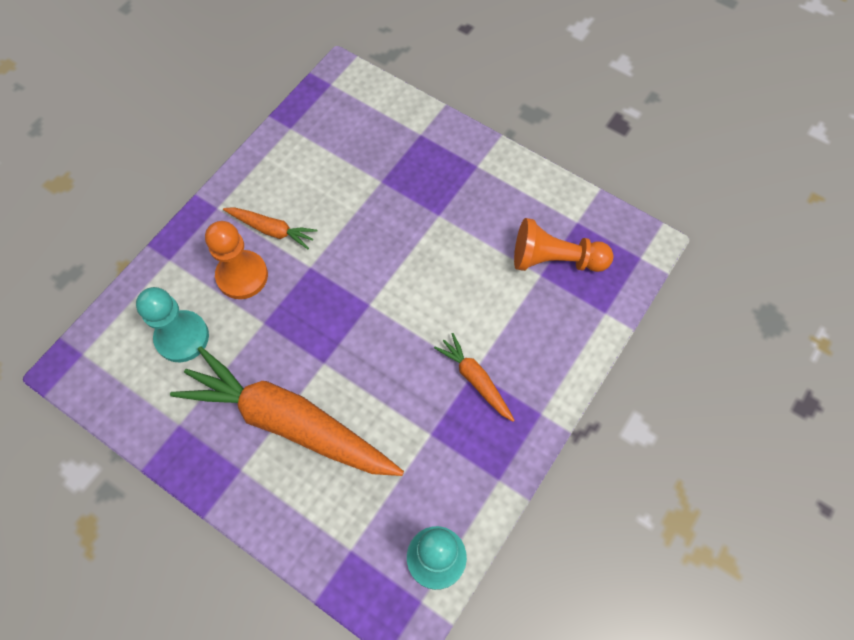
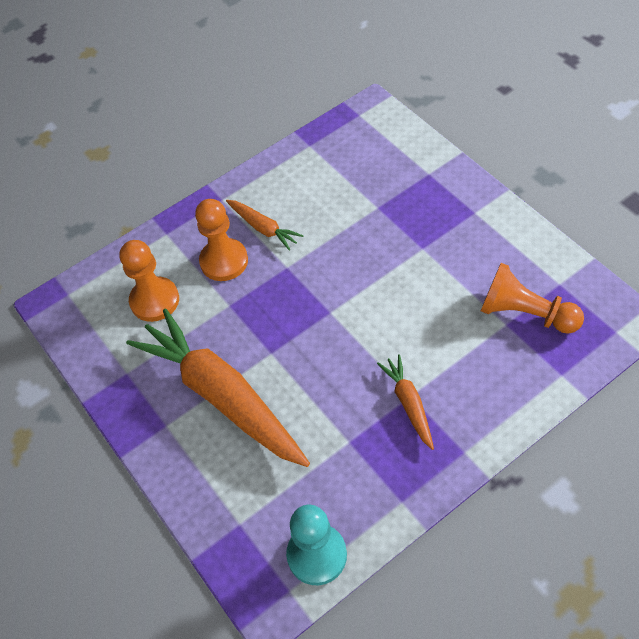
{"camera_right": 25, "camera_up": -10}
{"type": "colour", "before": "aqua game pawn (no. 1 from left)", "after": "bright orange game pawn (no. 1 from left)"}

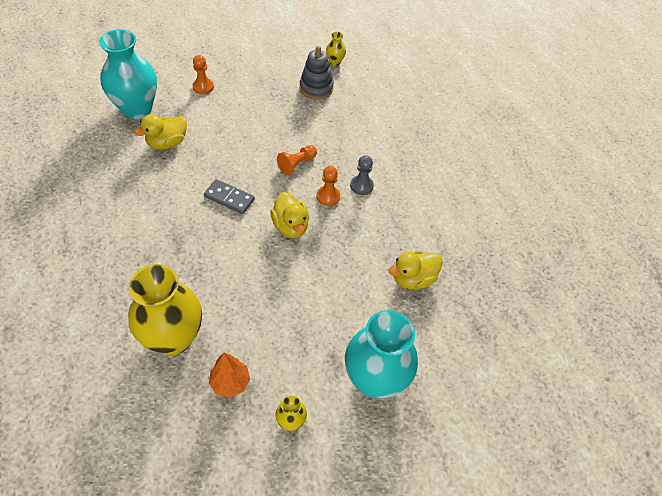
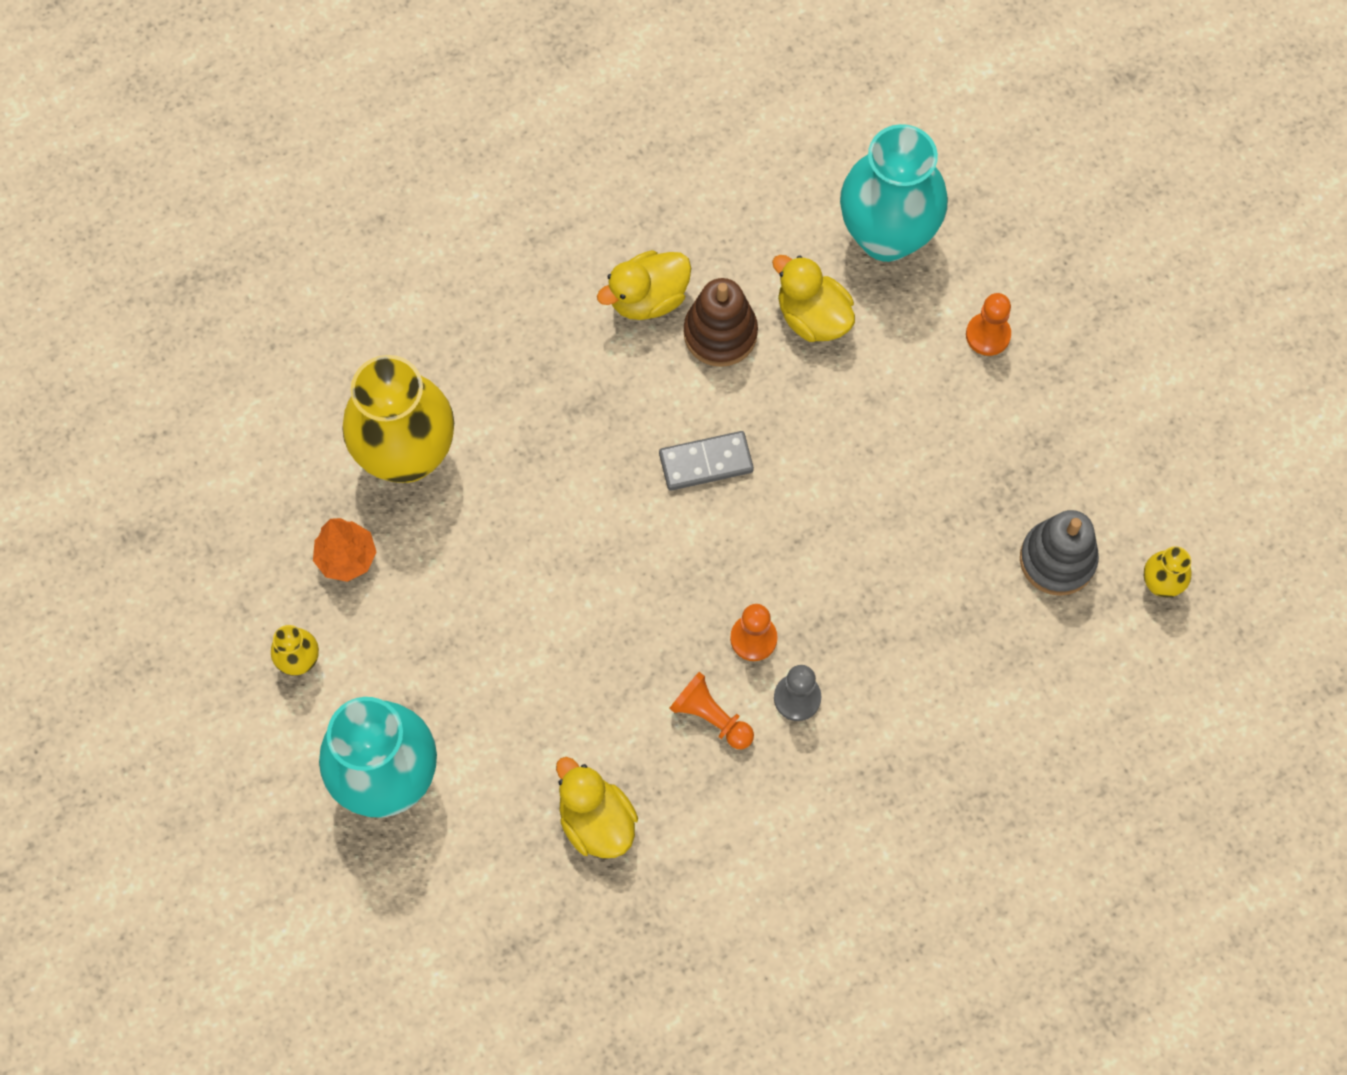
{"camera_right": 85, "camera_up": 15}
{"type": "appeared", "after": "brown stacking rings"}
{"type": "relocated", "before": "golden rubber duck (no. 2 from left)"}
{"type": "relocated", "before": "bright orange game pawn (no. 2 from left in the first image)", "after": "bright orange game pawn (no. 1 from left)"}
{"type": "spun", "before": "gray domino tile", "turn": 60}

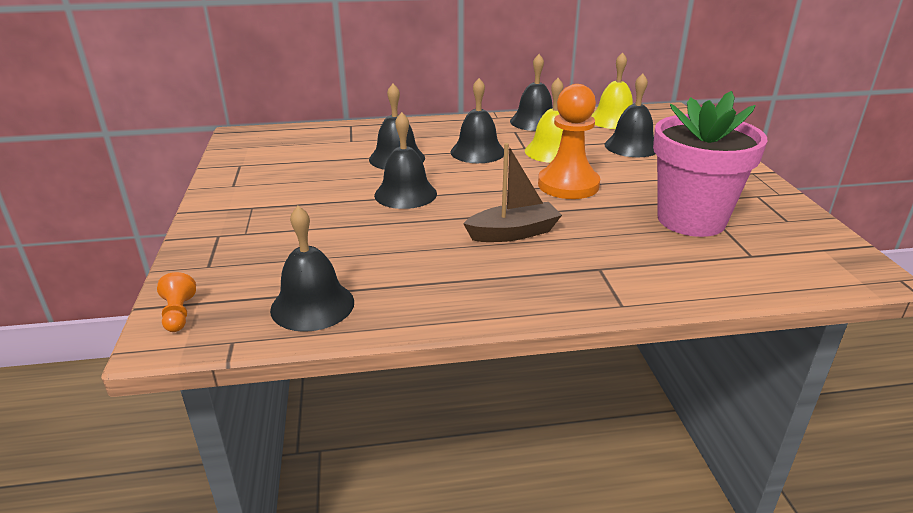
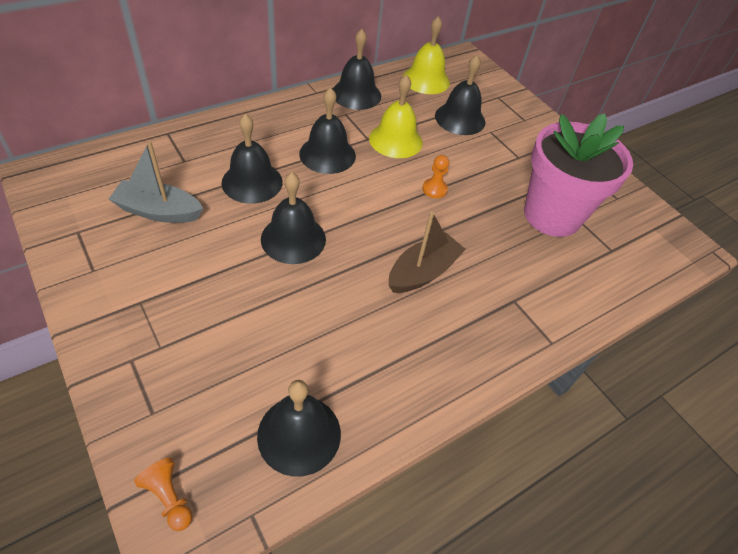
{"camera_right": -30, "camera_up": 20}
{"type": "appeared", "after": "gray boat"}
{"type": "size", "before": "bright orange game pawn (no. 2 from left)", "scale": 0.43}

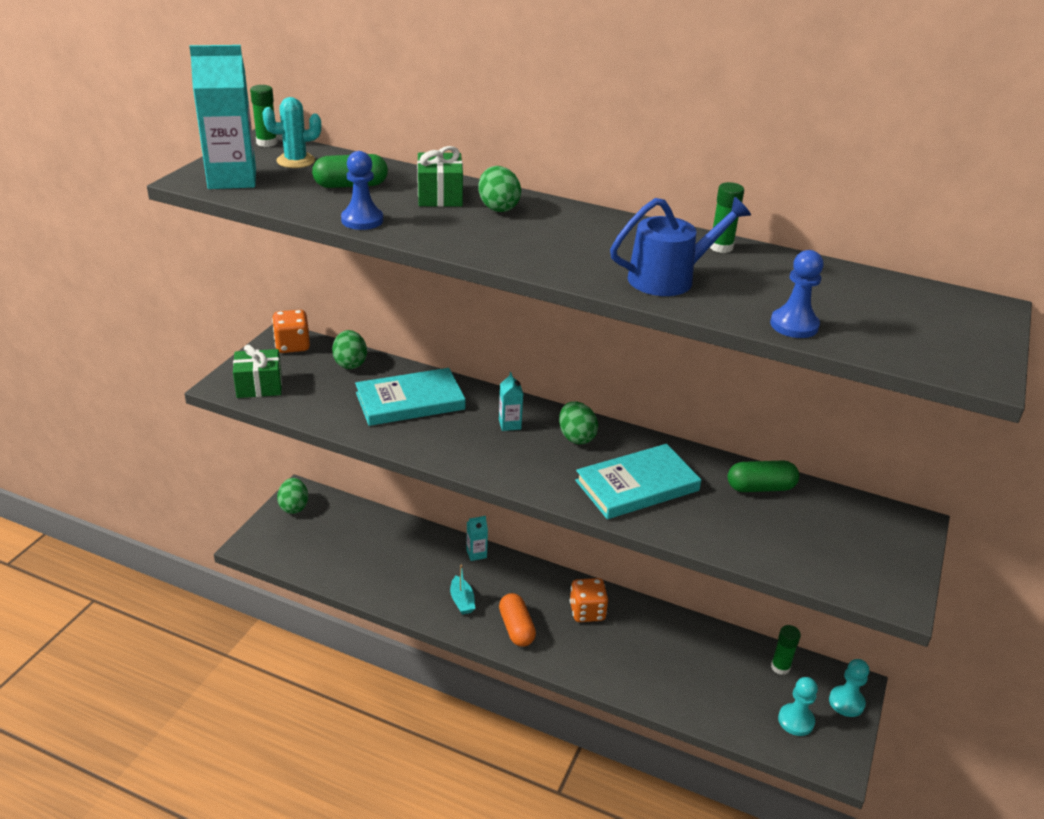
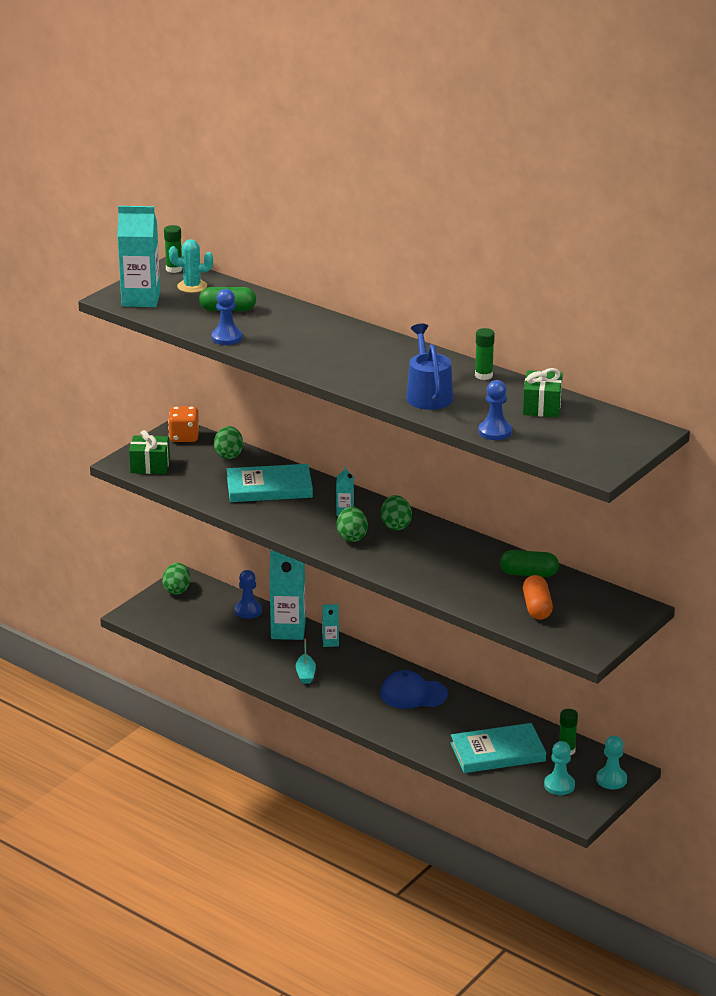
{"camera_right": 15, "camera_up": -5}
{"type": "appeared", "after": "royal blue game pawn (no. 2 from left)"}
{"type": "appeared", "after": "aqua carton (no. 2 from left)"}
{"type": "relocated", "before": "leaf-green present (no. 2 from left)"}
{"type": "relocated", "before": "leaf-green toy egg (no. 3 from left)"}
{"type": "relocated", "before": "bright orange pill shape"}
{"type": "relocated", "before": "aqua hardback (no. 2 from left)"}
{"type": "exchanged", "before": "bright orange game die (no. 2 from left)", "after": "royal blue peaked cap"}
{"type": "spun", "before": "royal blue watering pot", "turn": -90}

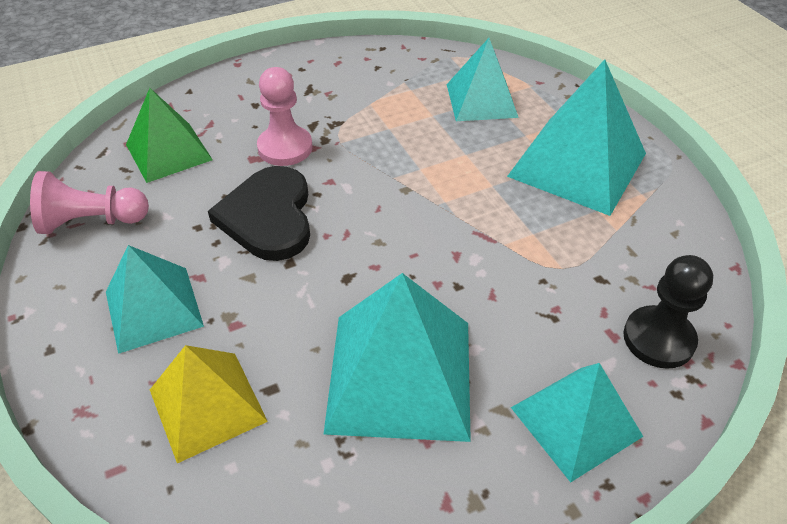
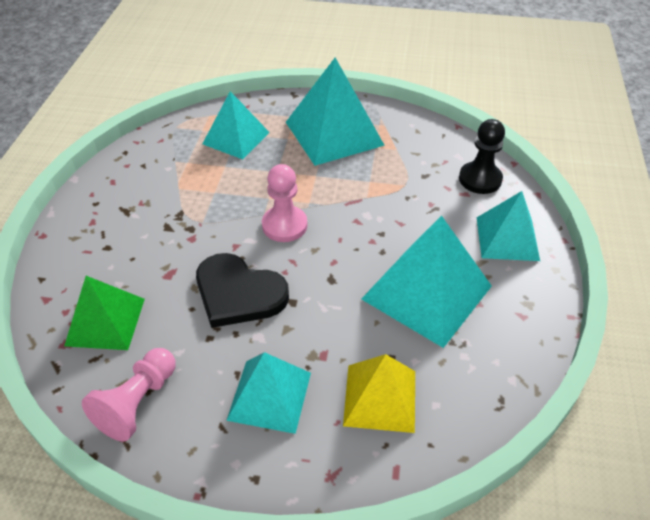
{"camera_right": -55, "camera_up": 0}
{"type": "relocated", "before": "rose-pink game pawn (no. 2 from left)"}

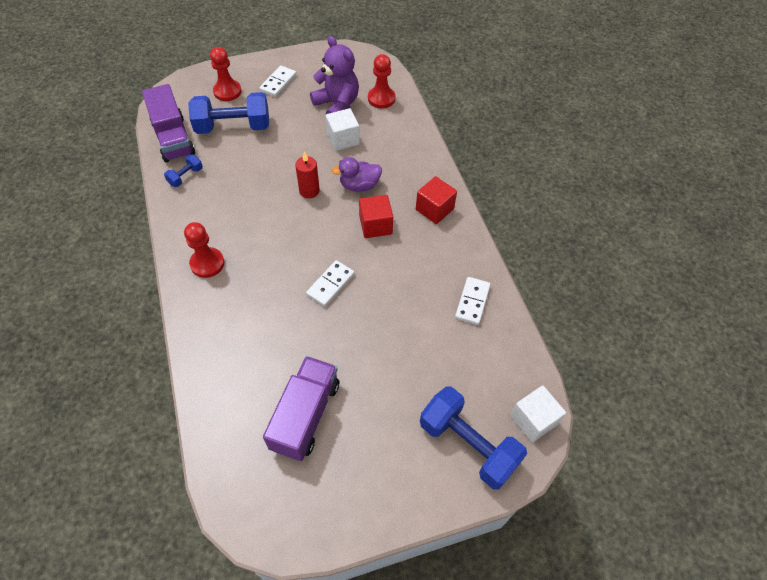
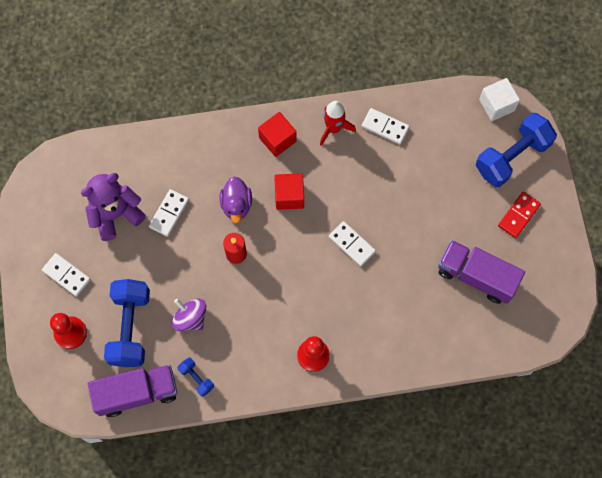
{"camera_right": -80, "camera_up": 15}
{"type": "missing", "before": "red game pawn (no. 3 from left)"}
{"type": "appeared", "after": "royal purple toy top"}
{"type": "appeared", "after": "red toy rocket"}
{"type": "appeared", "after": "red domino tile"}
{"type": "exchanged", "before": "snow-white cube (no. 1 from left)", "after": "snow-white domino tile (no. 2 from left)"}

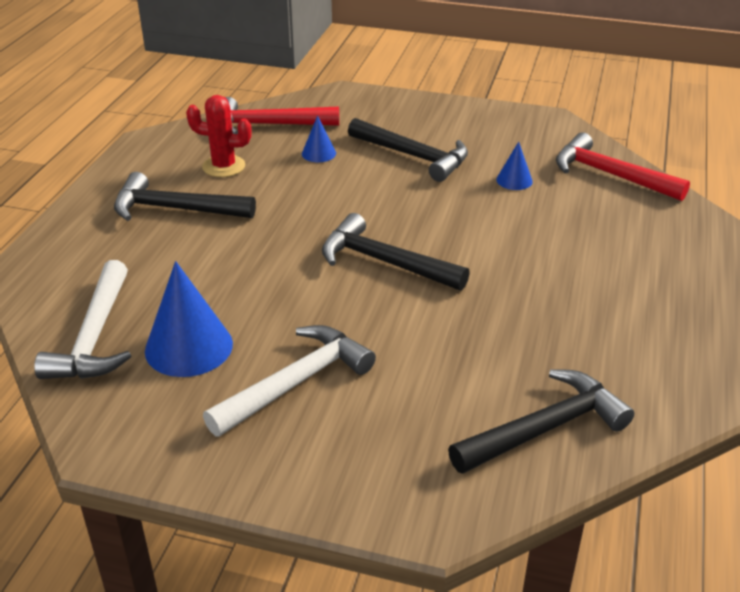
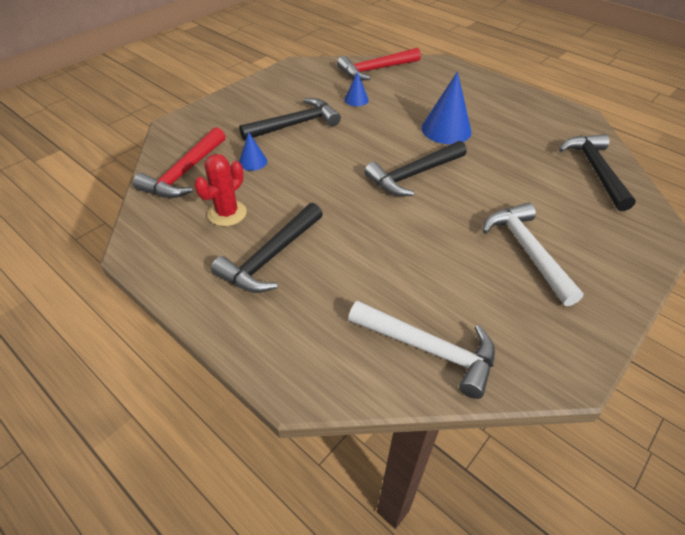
{"camera_right": -65, "camera_up": 10}
{"type": "relocated", "before": "royal blue cone (no. 1 from left in the first image)", "after": "royal blue cone (no. 3 from left)"}

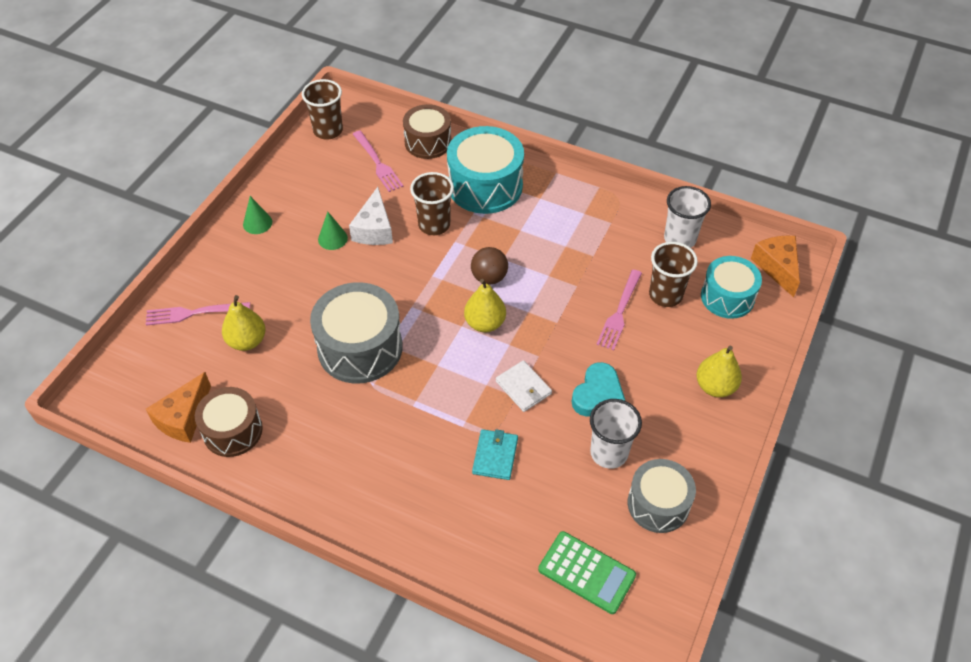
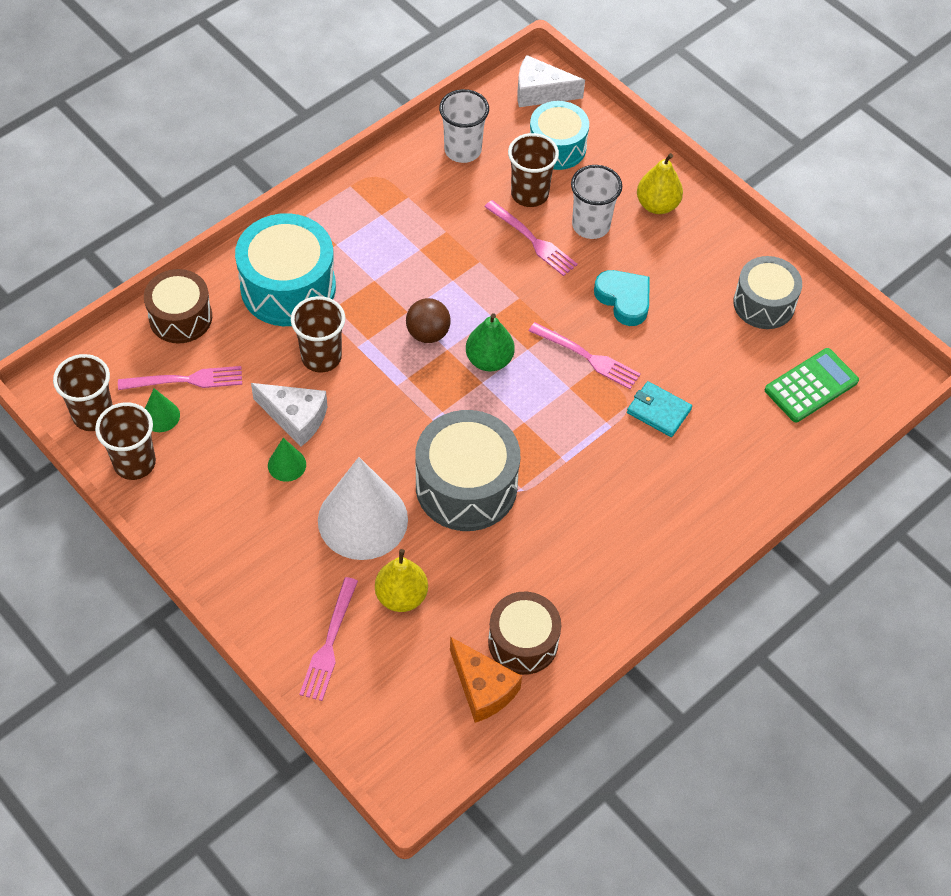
{"camera_right": -70, "camera_up": 5}
{"type": "appeared", "after": "brown tumbler (no. 2 from left)"}
{"type": "appeared", "after": "snow-white cone"}
{"type": "relocated", "before": "leaf-green cone (no. 1 from left)"}
{"type": "relocated", "before": "snow-white tumbler (no. 1 from left in the first image)", "after": "snow-white tumbler (no. 2 from left)"}
{"type": "exchanged", "before": "snow-white card wallet", "after": "rose-pink dinner fork (no. 4 from left)"}
{"type": "colour", "before": "golden pear fruit (no. 2 from left)", "after": "leaf-green pear fruit"}
{"type": "colour", "before": "bright orange cheese (no. 2 from left)", "after": "snow-white cheese (no. 2 from left)"}

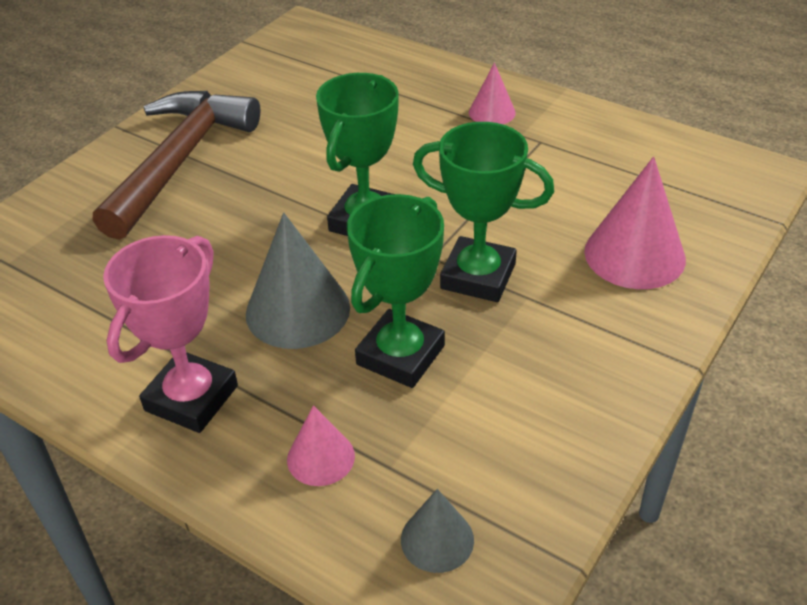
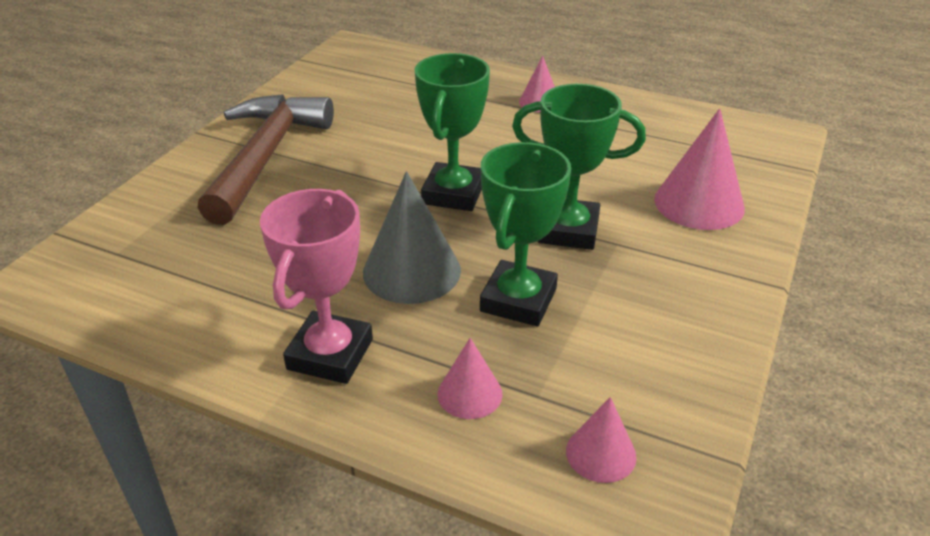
{"camera_right": -10, "camera_up": -5}
{"type": "colour", "before": "gray cone (no. 2 from left)", "after": "rose-pink cone (no. 3 from left)"}

